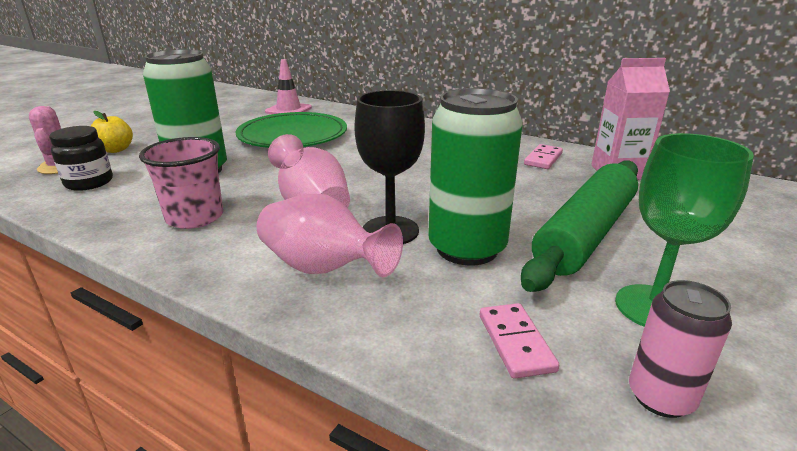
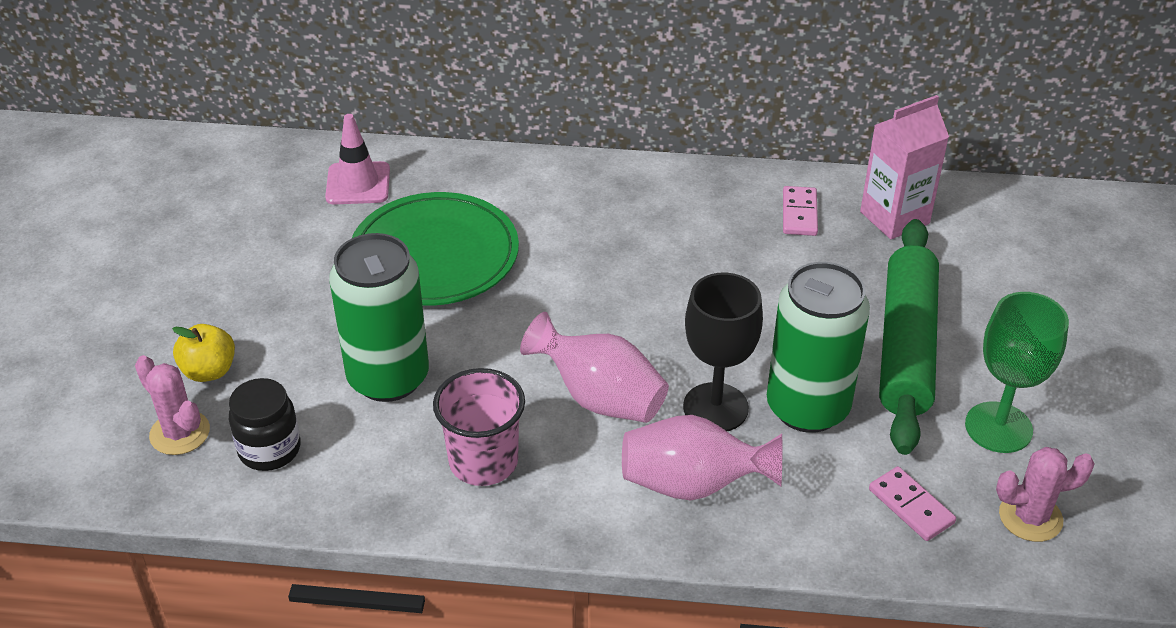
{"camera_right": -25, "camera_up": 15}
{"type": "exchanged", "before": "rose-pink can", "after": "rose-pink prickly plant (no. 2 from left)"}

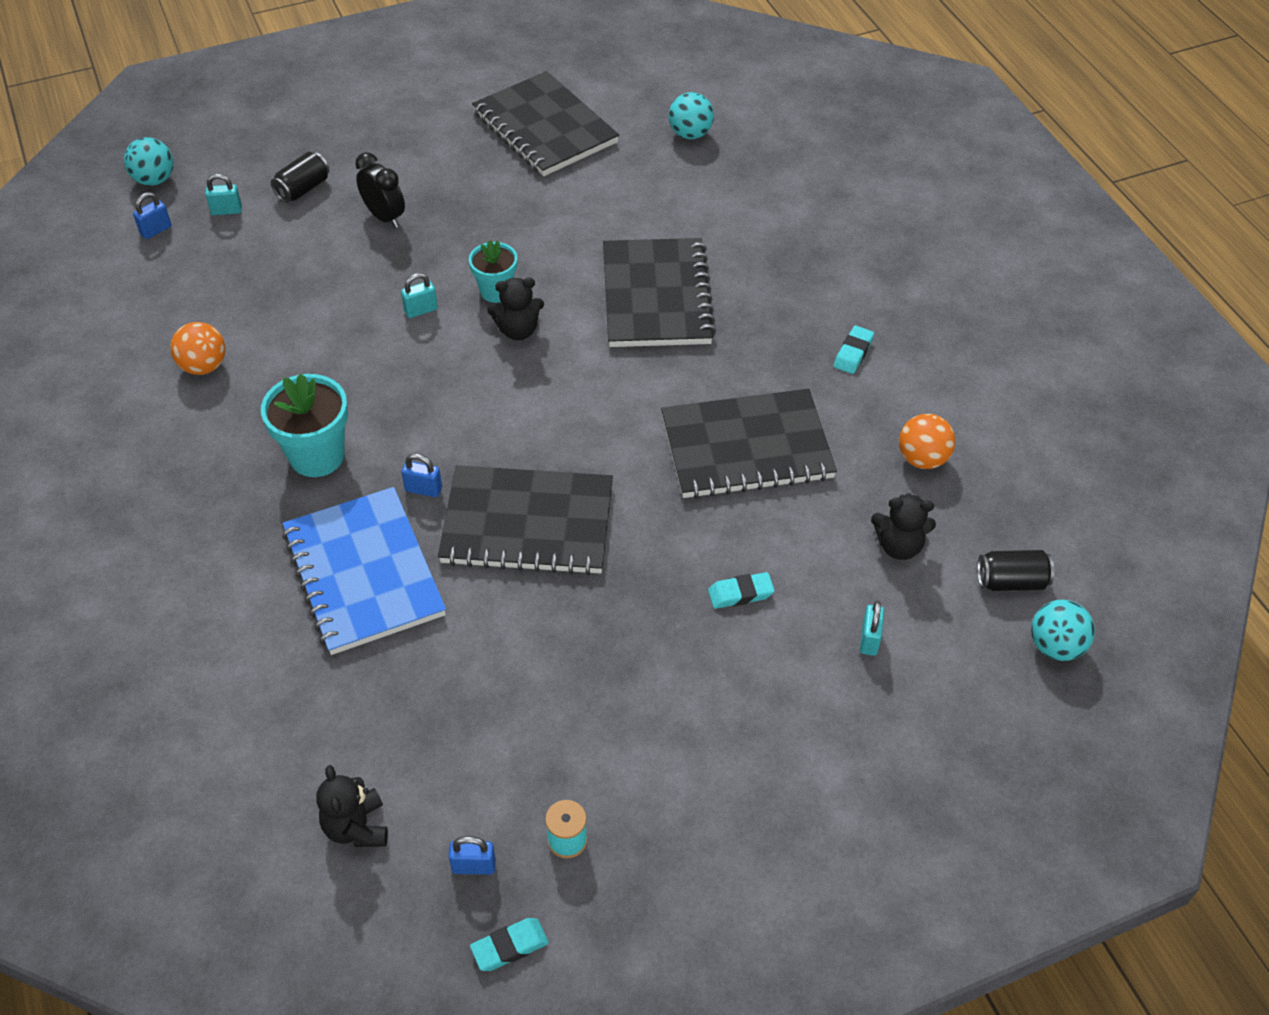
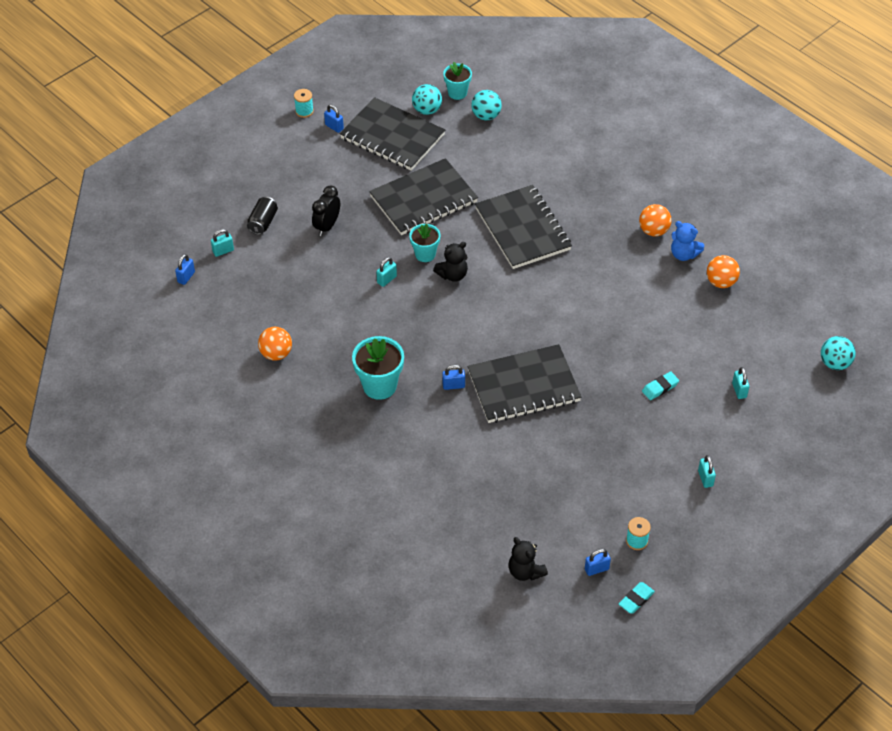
{"camera_right": -20, "camera_up": 0}
{"type": "missing", "before": "royal blue notebook"}
{"type": "missing", "before": "black teddy (no. 3 from left)"}
{"type": "missing", "before": "black can (no. 2 from left)"}
{"type": "appeared", "after": "aqua bobbin (no. 1 from left)"}
{"type": "appeared", "after": "royal blue lock (no. 2 from left)"}
{"type": "appeared", "after": "aqua potted plant (no. 3 from left)"}
{"type": "appeared", "after": "royal blue teddy"}
{"type": "appeared", "after": "aqua lock (no. 3 from left)"}
{"type": "relocated", "before": "aqua sphere (no. 1 from left)"}
{"type": "relocated", "before": "black notebook (no. 4 from left in the first image)", "after": "black notebook (no. 2 from left)"}
{"type": "exchanged", "before": "aqua eraser (no. 3 from left)", "after": "bright orange sphere (no. 2 from left)"}
{"type": "spun", "before": "black alarm clock", "turn": -90}

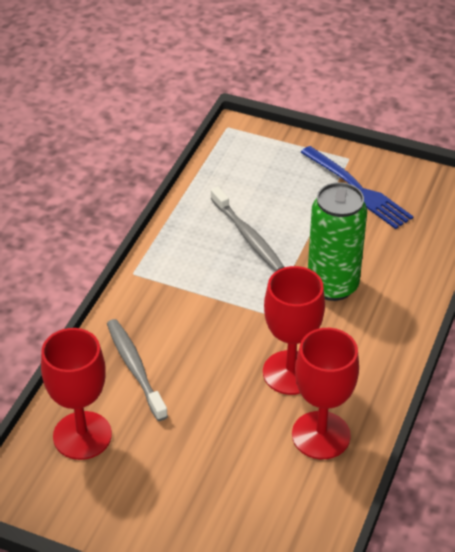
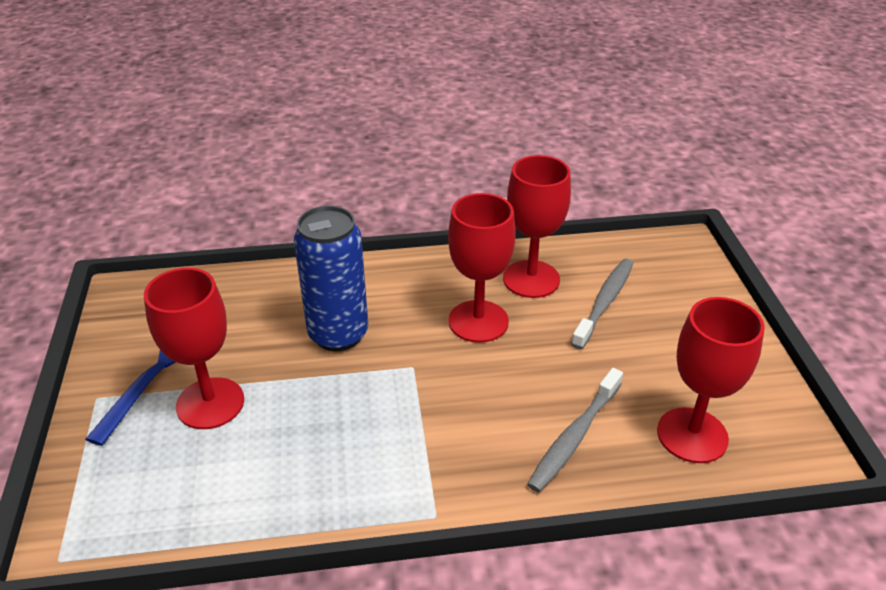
{"camera_right": -120, "camera_up": -5}
{"type": "appeared", "after": "red wine glass (no. 1 from left)"}
{"type": "relocated", "before": "gray toothbrush (no. 2 from left)"}
{"type": "colour", "before": "leaf-green can", "after": "royal blue can"}

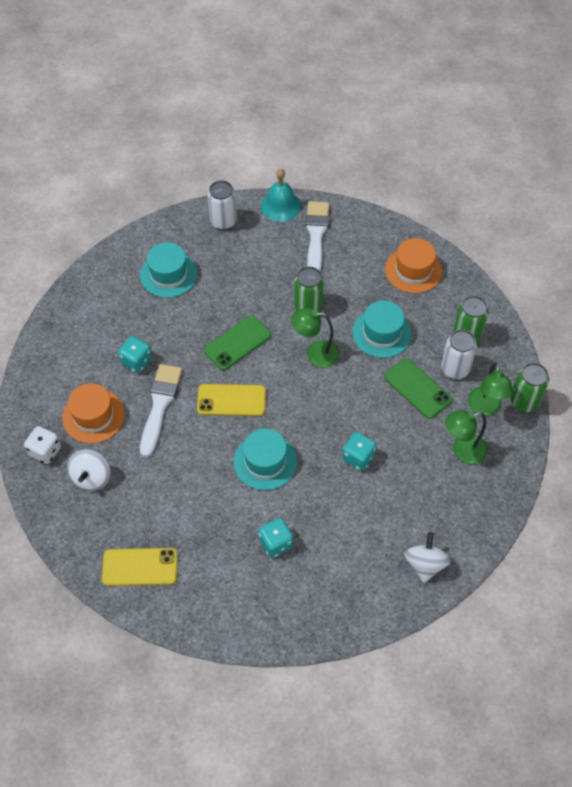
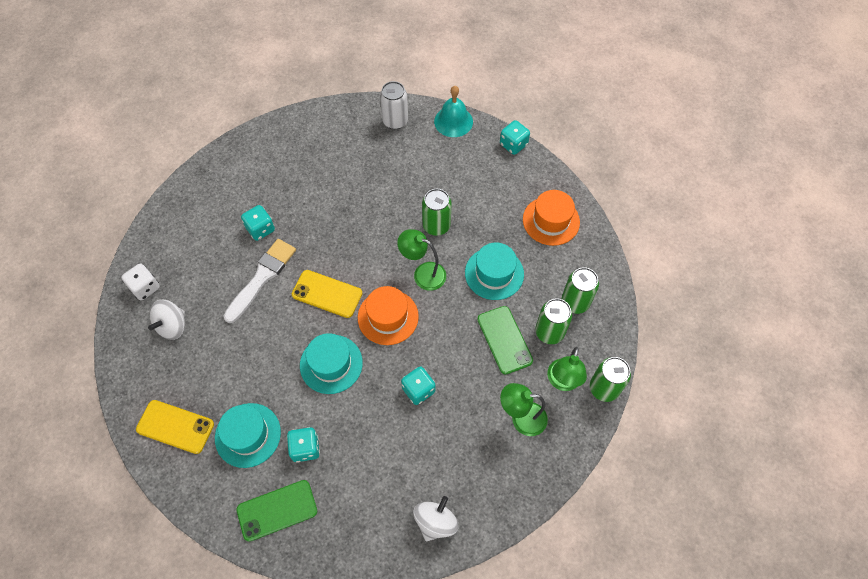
{"camera_right": 20, "camera_up": 5}
{"type": "missing", "before": "snow-white paintbrush (no. 2 from left)"}
{"type": "appeared", "after": "aqua game die (no. 4 from left)"}
{"type": "relocated", "before": "bright orange tall hat (no. 1 from left)"}
{"type": "relocated", "before": "aqua tall hat (no. 1 from left)"}
{"type": "relocated", "before": "leaf-green mobile phone (no. 1 from left)"}
{"type": "colour", "before": "snow-white can (no. 2 from left)", "after": "leaf-green can (no. 2 from left)"}

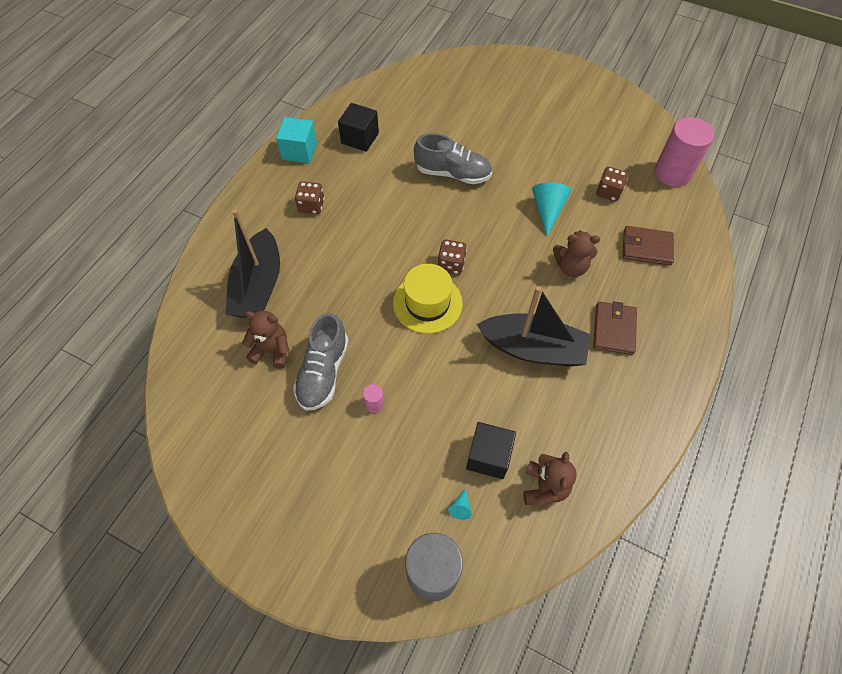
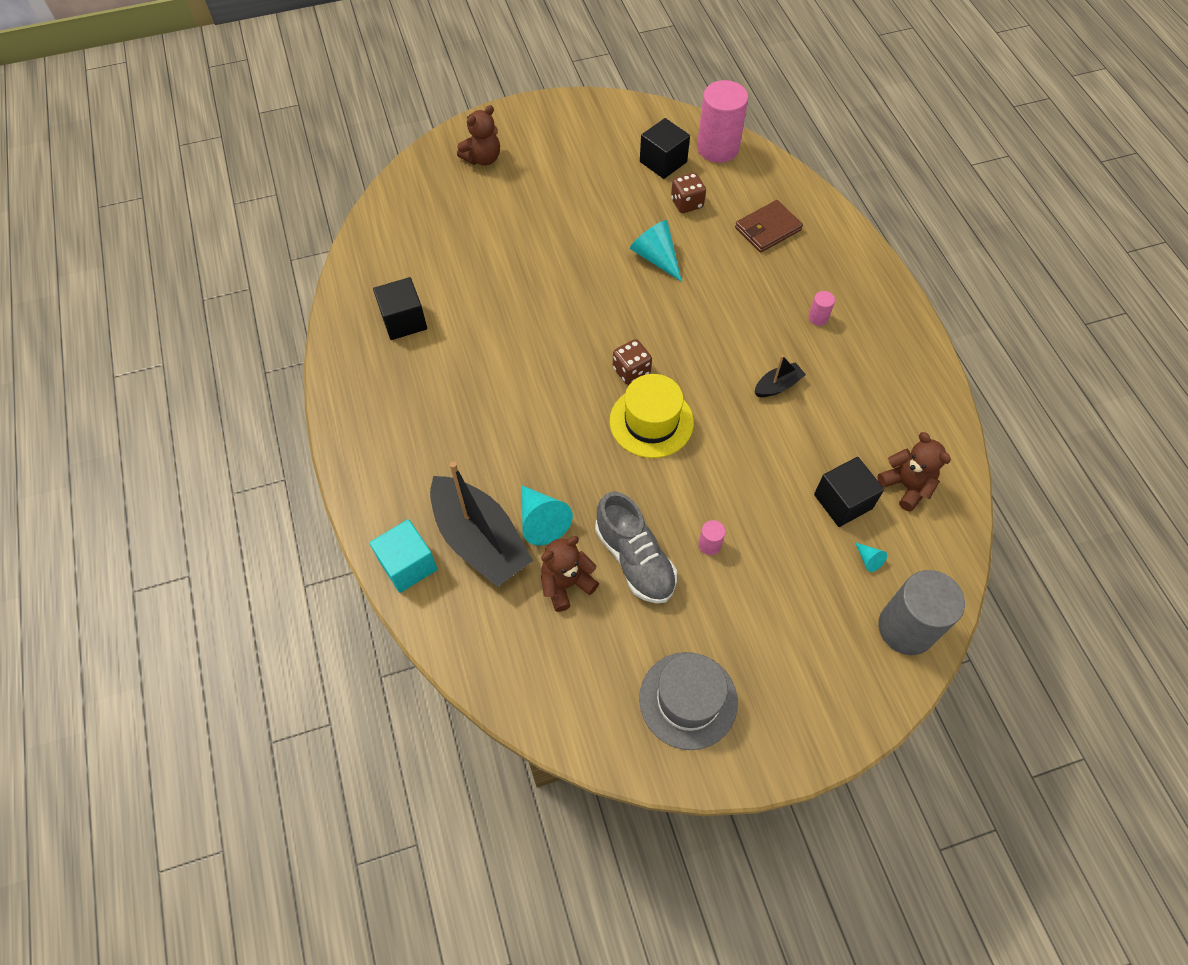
{"camera_right": -45, "camera_up": 0}
{"type": "missing", "before": "brown game die (no. 1 from left)"}
{"type": "missing", "before": "gray shoe (no. 2 from left)"}
{"type": "appeared", "after": "aqua cone (no. 1 from left)"}
{"type": "appeared", "after": "gray tall hat"}
{"type": "appeared", "after": "black cube (no. 2 from left)"}
{"type": "relocated", "before": "aqua cube"}
{"type": "relocated", "before": "brown teddy (no. 3 from left in the first image)", "after": "brown teddy (no. 1 from left)"}
{"type": "exchanged", "before": "brown card wallet (no. 1 from left)", "after": "rose-pink cylinder (no. 3 from left)"}
{"type": "size", "before": "black boat (no. 2 from left)", "scale": 0.45}

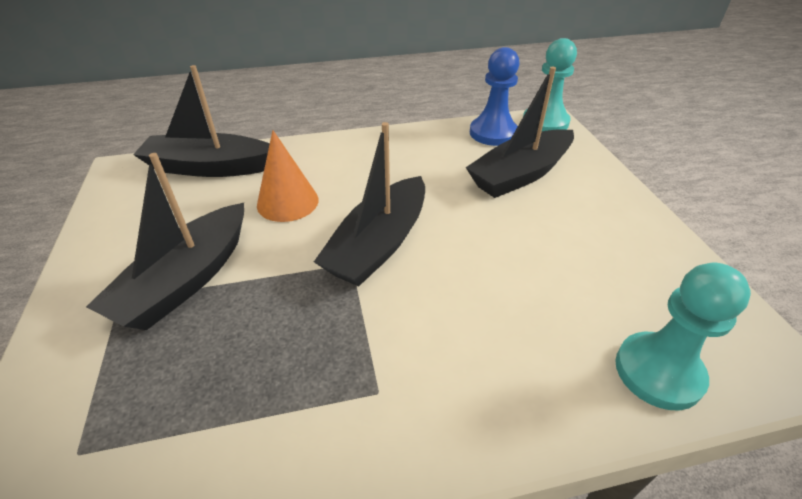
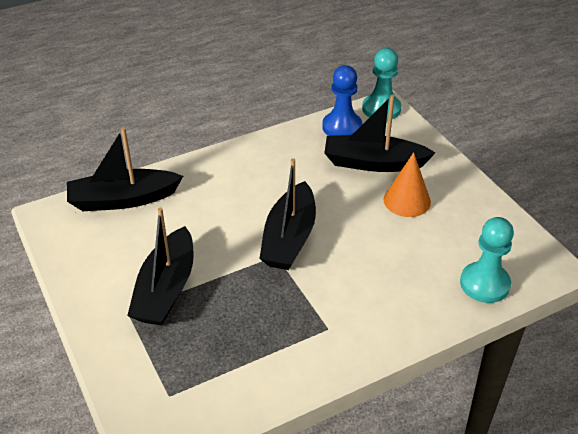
{"camera_right": -15, "camera_up": 0}
{"type": "relocated", "before": "bright orange cone"}
{"type": "spun", "before": "black boat (no. 4 from left)", "turn": 60}

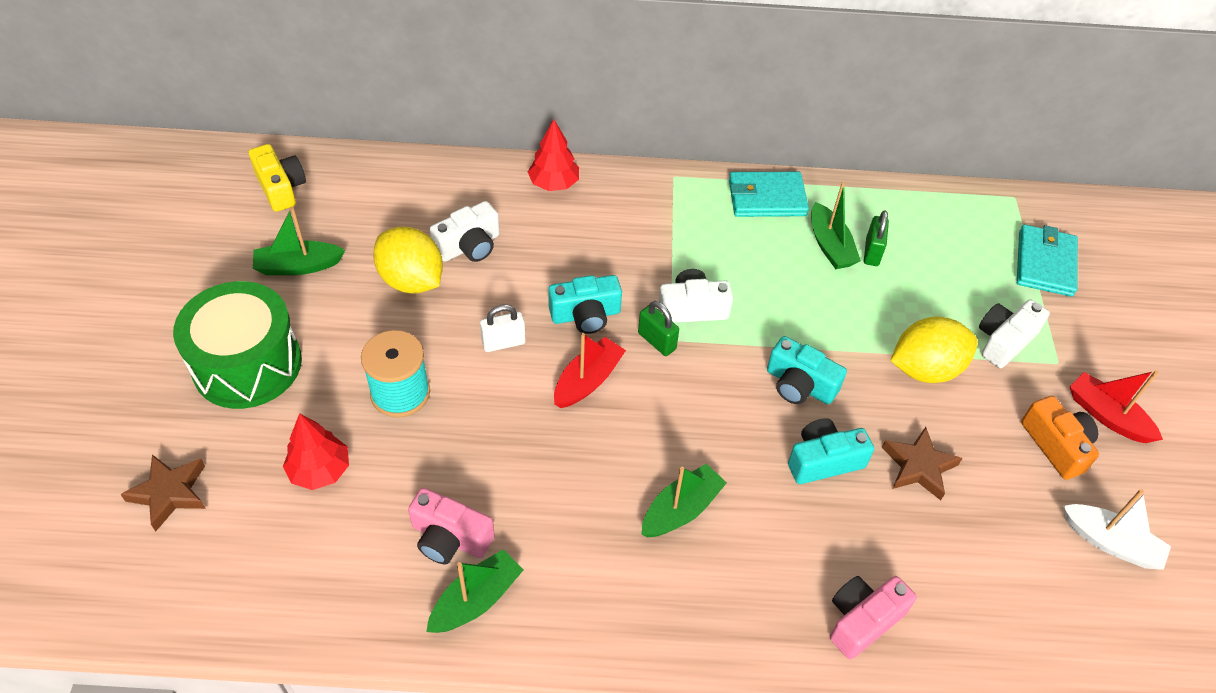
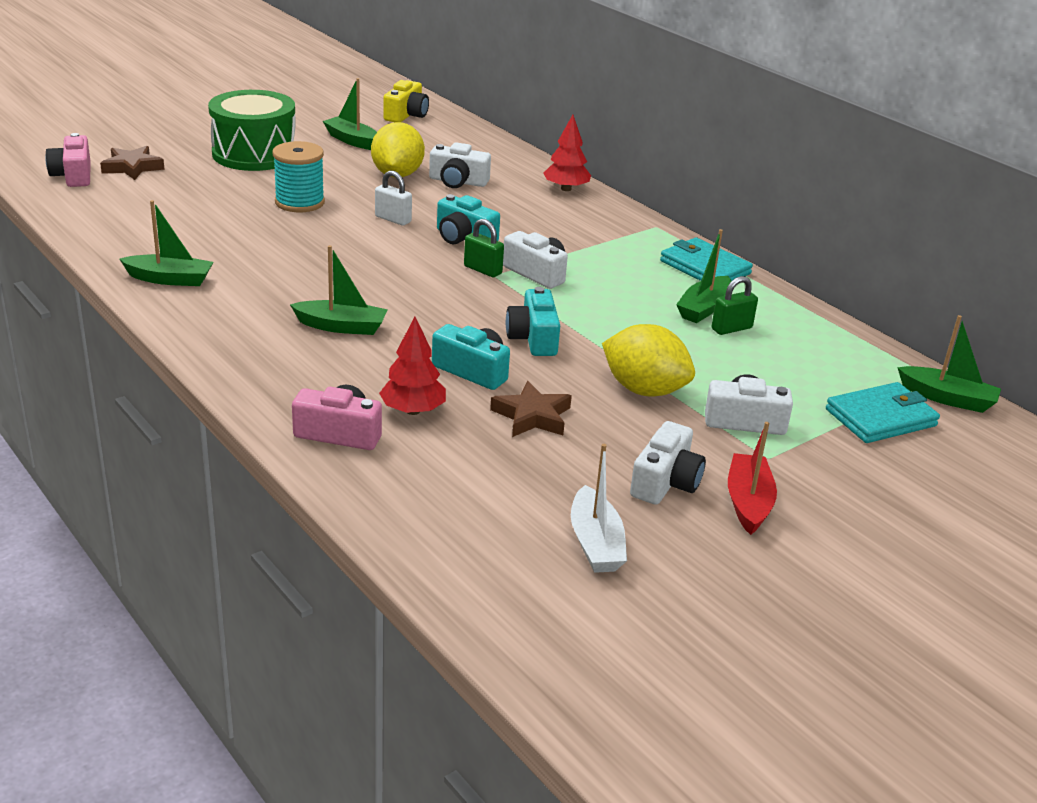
{"camera_right": 50, "camera_up": -20}
{"type": "missing", "before": "red boat (no. 1 from left)"}
{"type": "appeared", "after": "leaf-green boat (no. 5 from left)"}
{"type": "relocated", "before": "red toy tree (no. 1 from left)"}
{"type": "relocated", "before": "rose-pink camera (no. 1 from left)"}
{"type": "colour", "before": "bright orange camera", "after": "snow-white camera (no. 3 from left)"}
{"type": "spun", "before": "leaf-green lock (no. 1 from left)", "turn": -60}

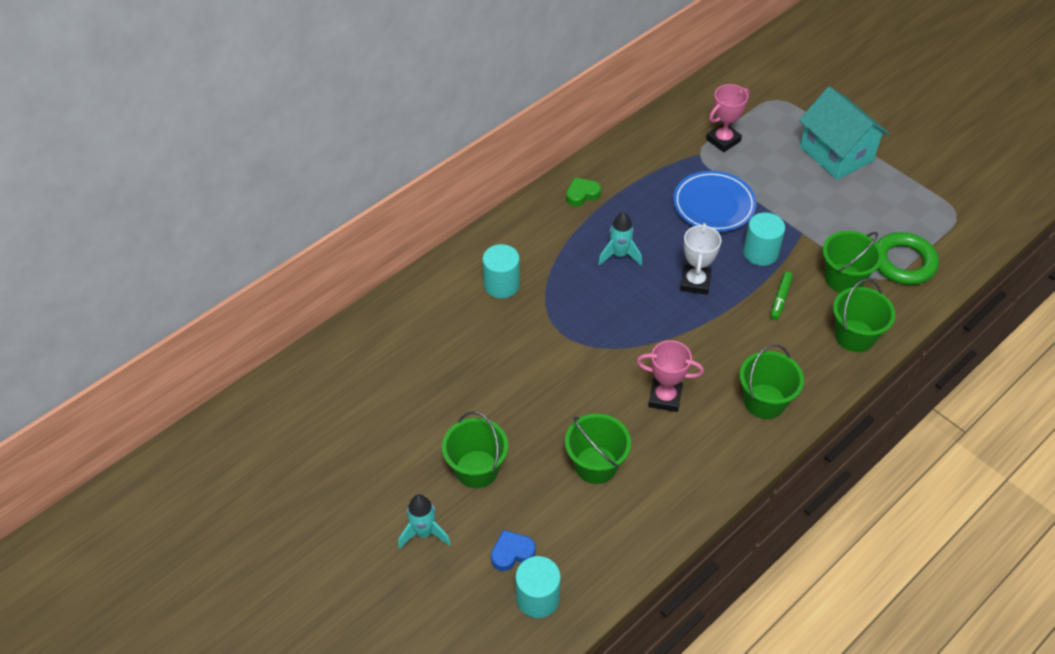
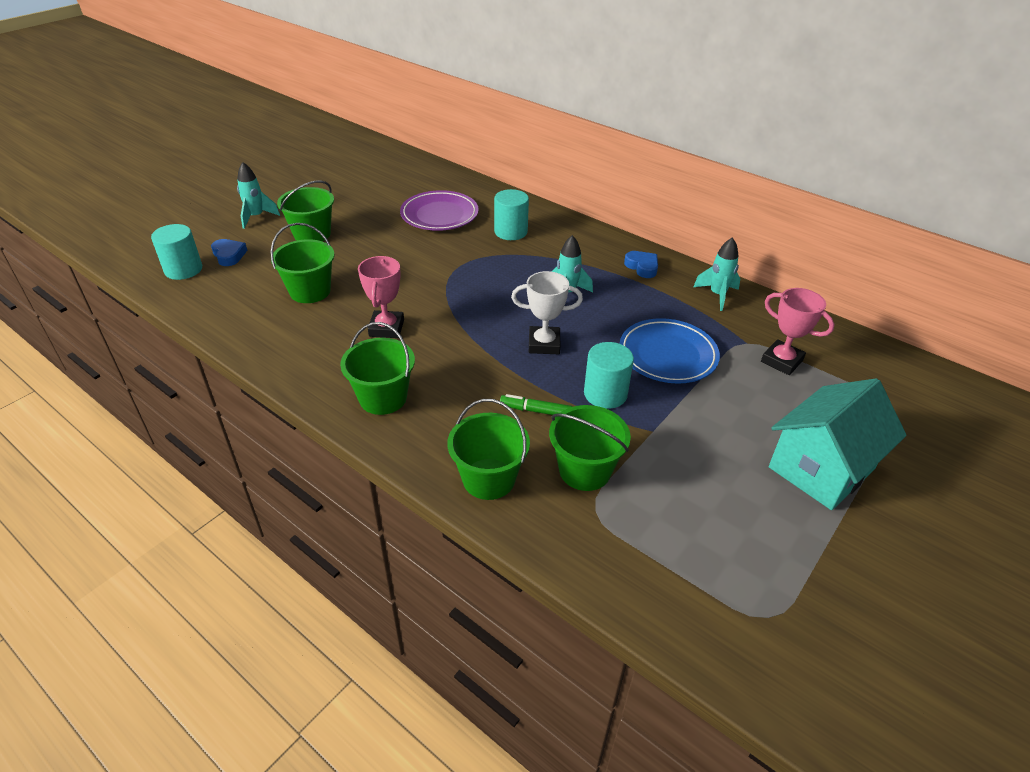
{"camera_right": 80, "camera_up": -10}
{"type": "missing", "before": "leaf-green ring"}
{"type": "appeared", "after": "royal purple dinner plate"}
{"type": "appeared", "after": "aqua toy rocket (no. 3 from left)"}
{"type": "colour", "before": "leaf-green heart shape", "after": "royal blue heart shape (no. 2 from left)"}

